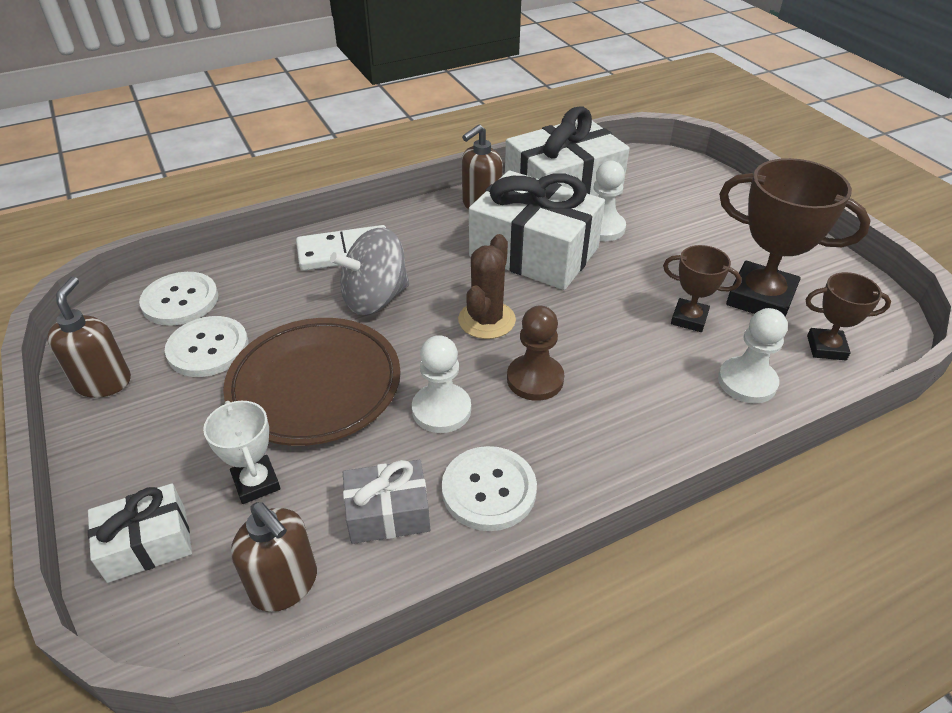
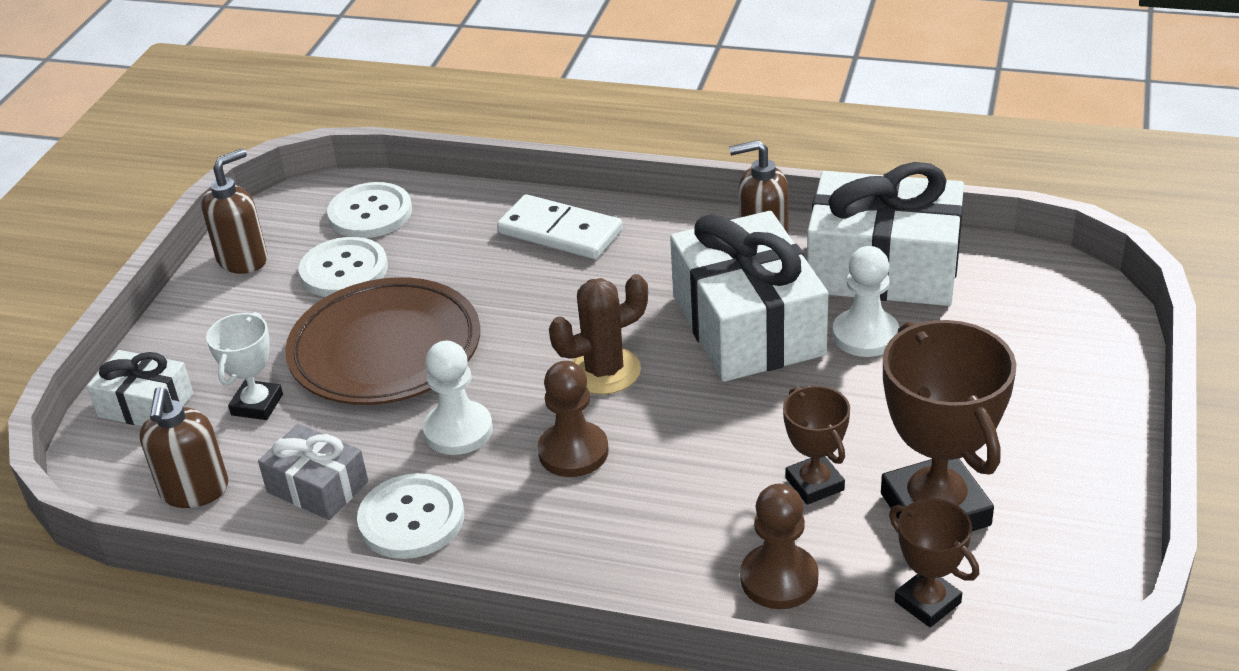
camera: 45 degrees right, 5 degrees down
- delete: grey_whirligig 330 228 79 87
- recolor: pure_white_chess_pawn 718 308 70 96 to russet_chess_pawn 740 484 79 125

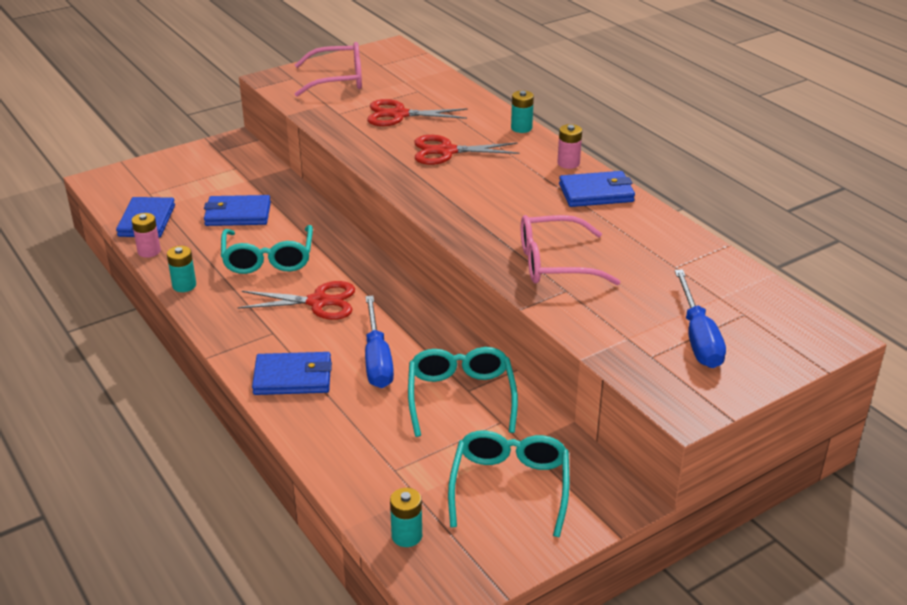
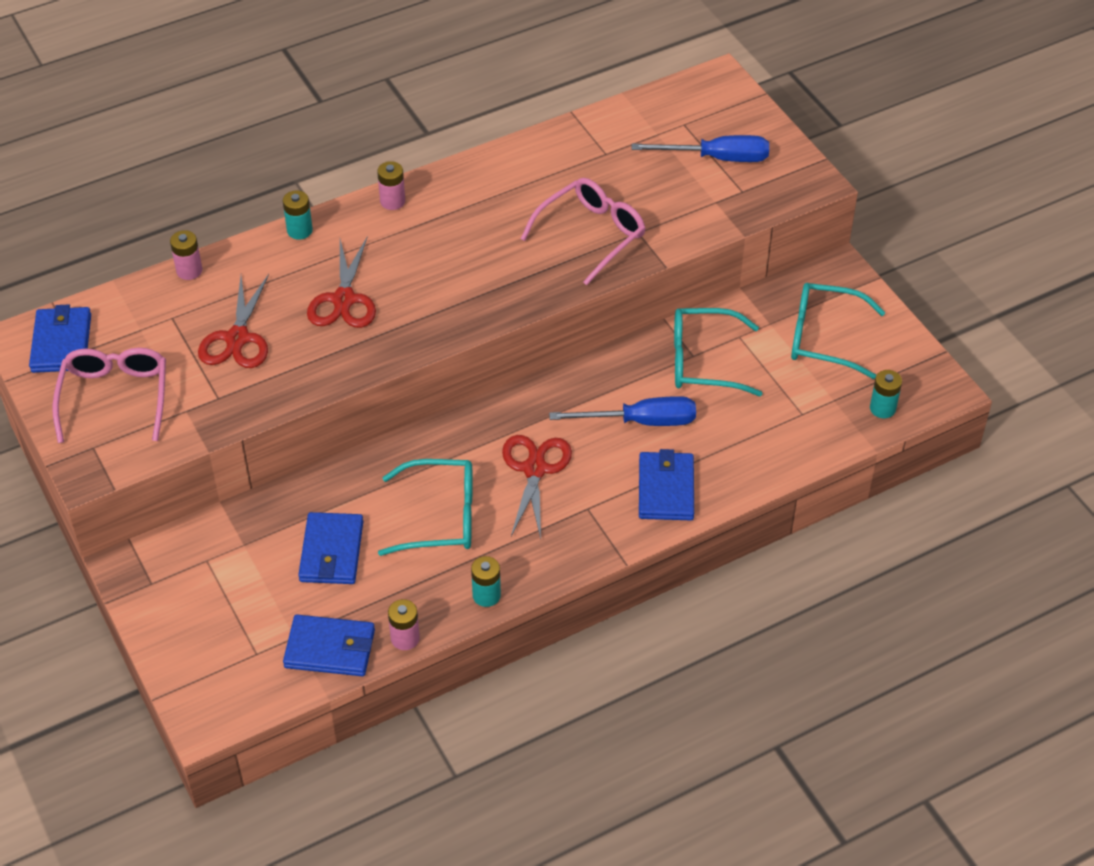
camera: 85 degrees left, 15 degrees up
- insert: pink_AA_battery 170 230 32 50
- move: blue_wallet 559 171 76 36 to 29 304 62 69
- rotate: pink_glasses 521 215 99 70 = 521 178 125 107 135 degrees counterclockwise

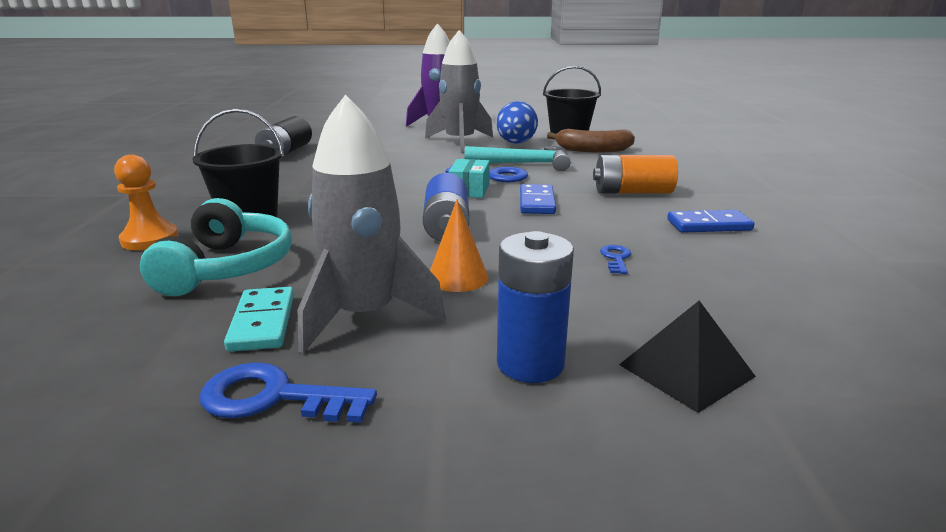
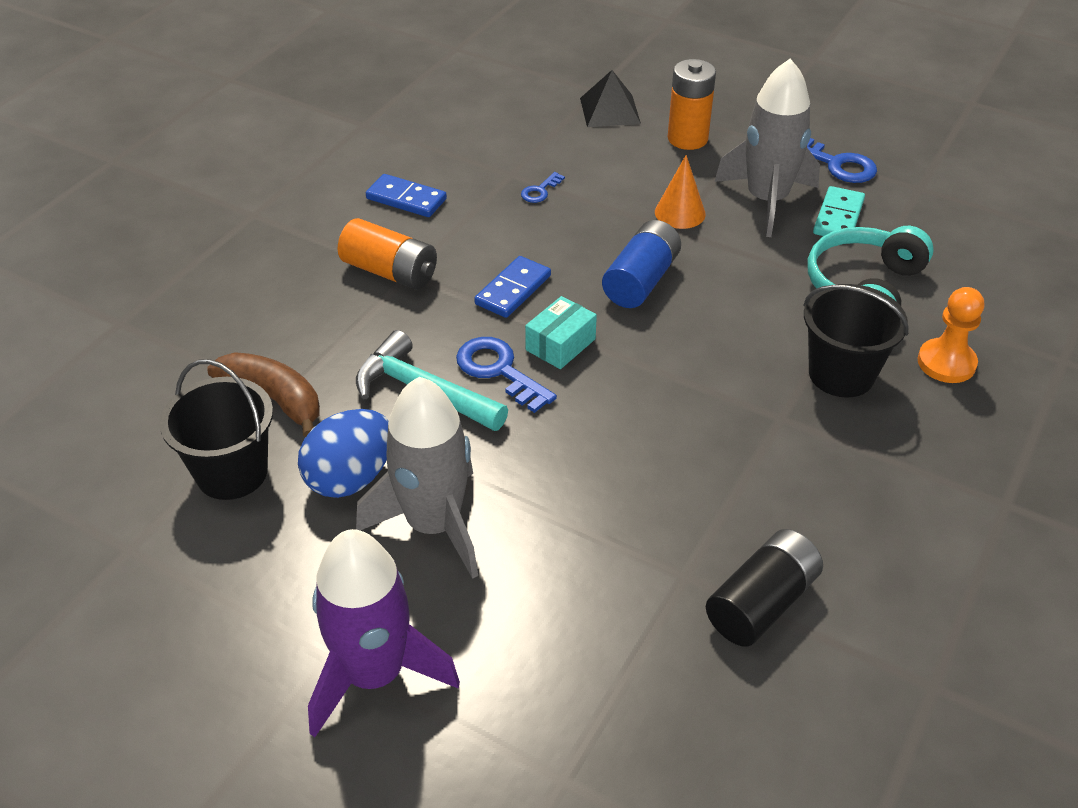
camera: 150 degrees left, 20 degrees up
- recolor: blue_AA_battery 497 231 77 152 to bright_orange_AA_battery 668 59 48 91

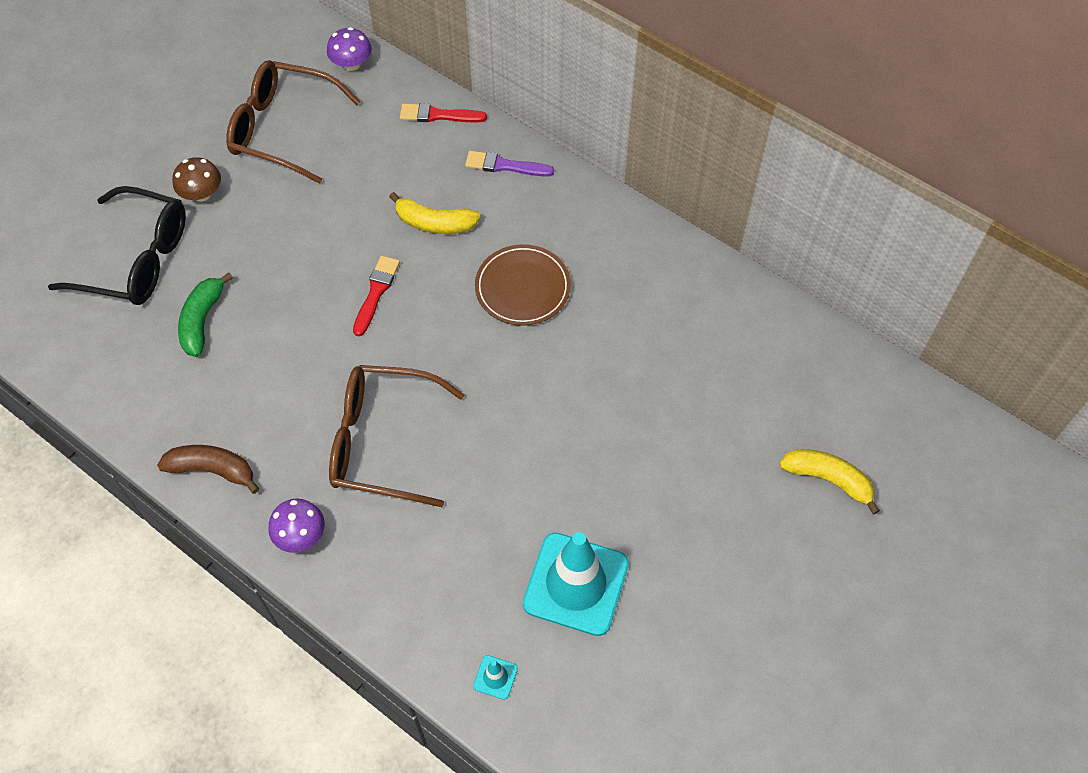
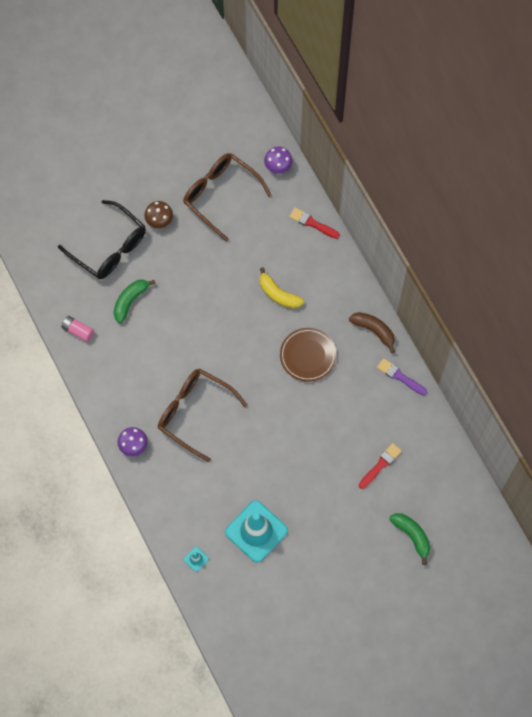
camera: 25 degrees right, 10 degrees up
- insert: pink_AA_battery 61 316 33 26
- move: russet_toy_banana 157 445 102 49 to 349 312 46 41
- move: red_paint_brush 353 256 47 80 to 359 443 43 46
- move: royal_purple_paint_brush 465 151 89 26 to 377 358 50 38
- recolor: golden_toy_banana 779 449 101 66 to leaf-green_toy_banana 389 513 41 52

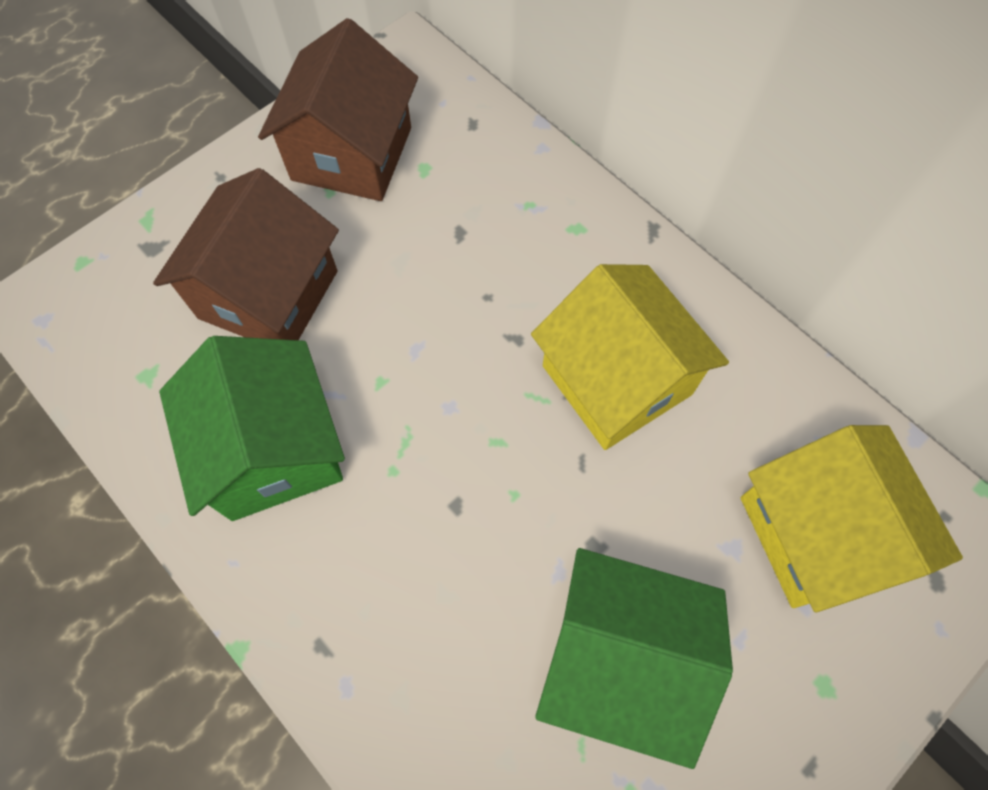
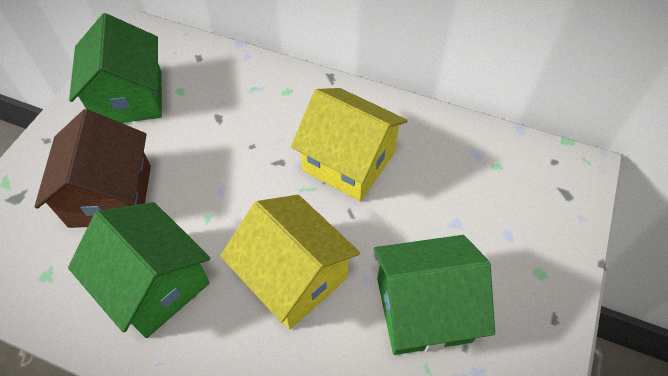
camera: 25 degrees left, 10 degrees down
- move: golden_house 741 425 222 187 to 220 195 140 134
- recolor: russet_house 258 18 160 183 to leaf-green_house 69 13 93 110

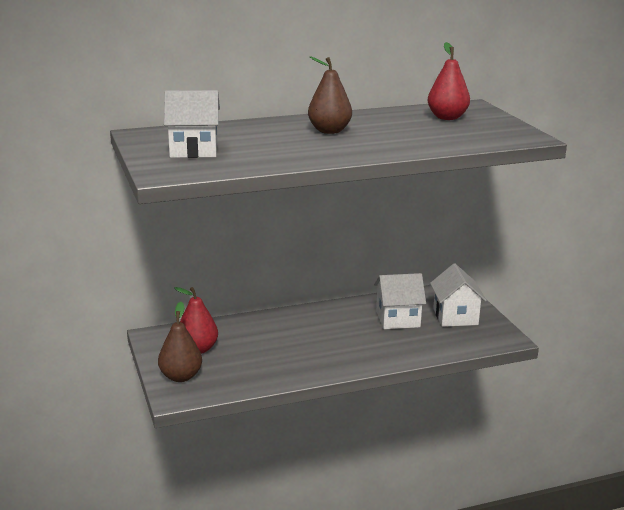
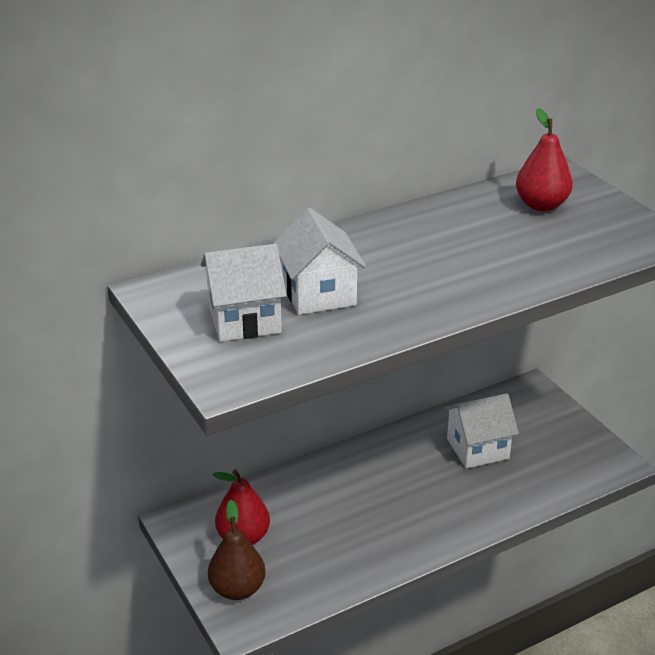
camera: 10 degrees left, 10 degrees up
- delete: russet_toy_pear 308 56 44 78
- move: pure_white_house 430 264 57 63 to 273 208 93 107

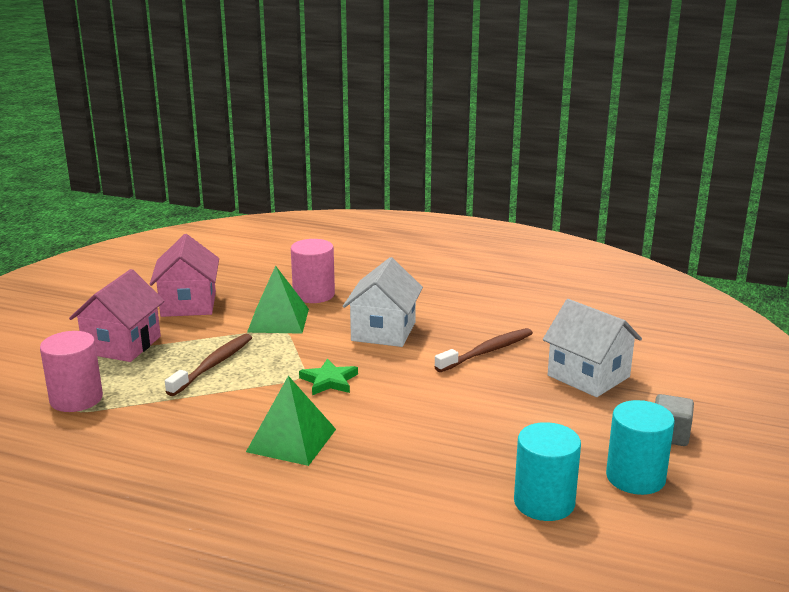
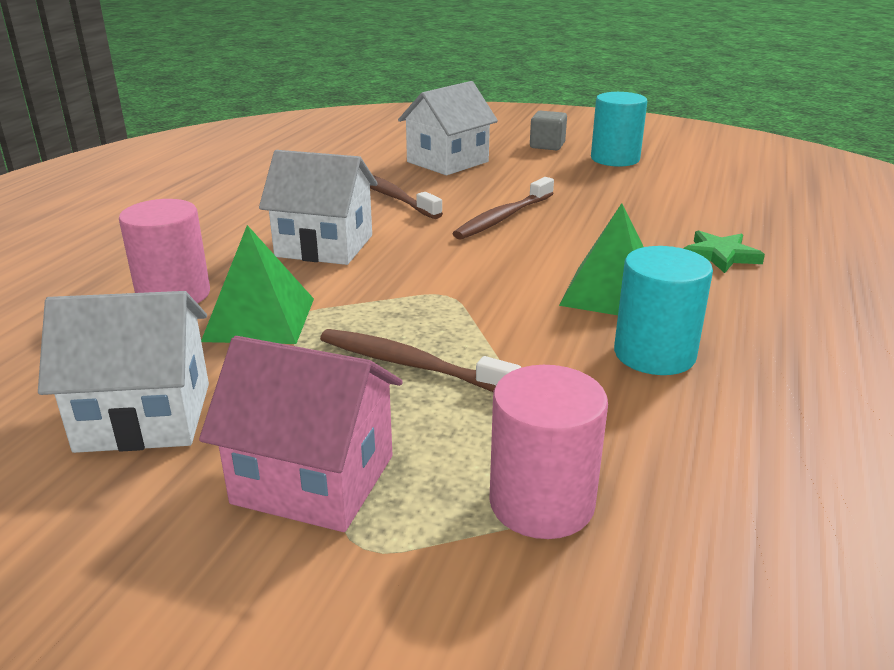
camera: 90 degrees left, 5 degrees up
- insert: russet_dental_brush 452 177 102 63
- move: leaf-green_five-pointed_star 299 359 59 36 to 683 230 82 43
- move: aqua_solid_cylinder 514 422 67 99 to 614 246 99 129
- recolor: pink_house 150 234 69 83 to pure_white_house 38 291 171 162

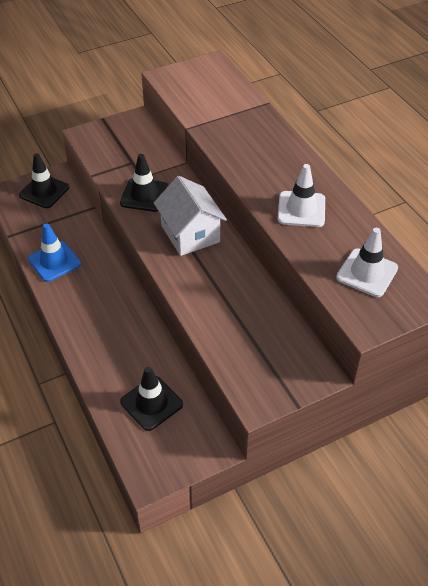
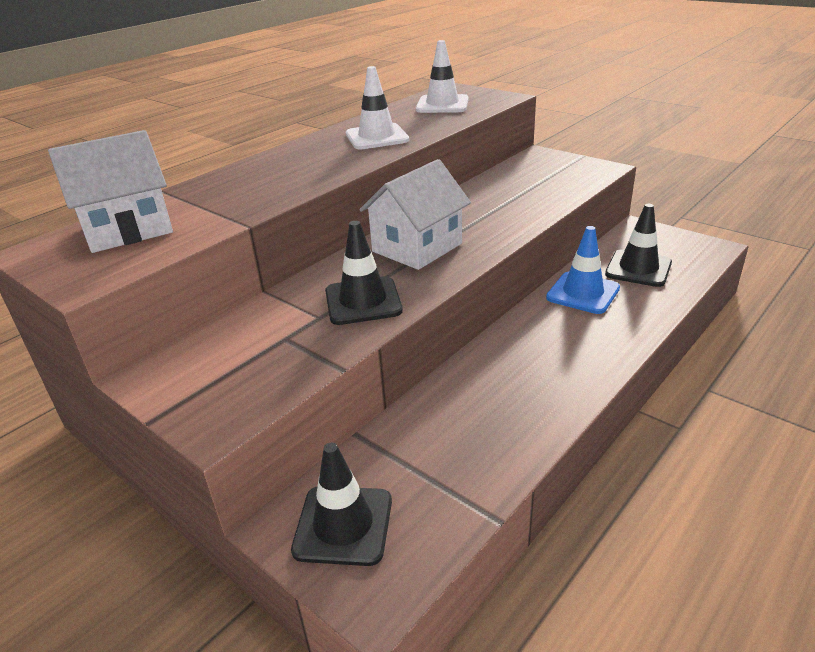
camera: 110 degrees left, 15 degrees down
- insert: pure_white_house 48 130 125 123
- move: blue_traffic_cone 28 223 53 59 to 546 226 74 88

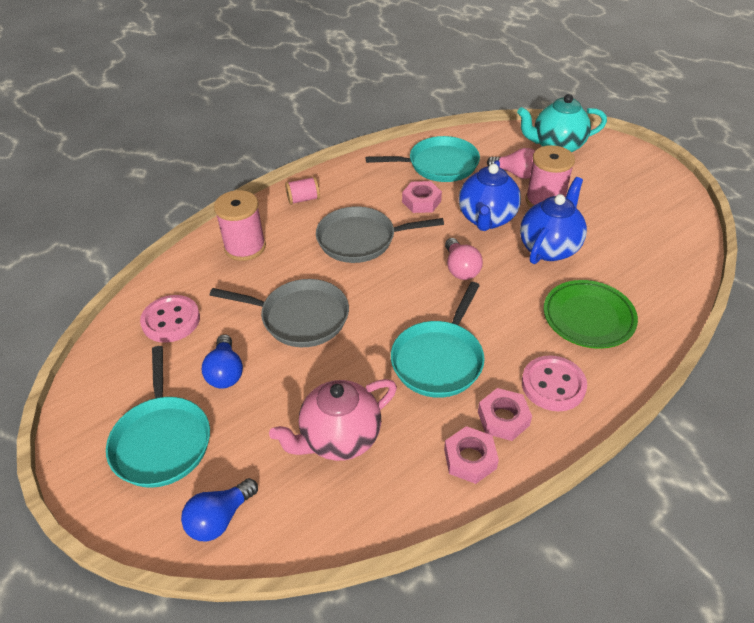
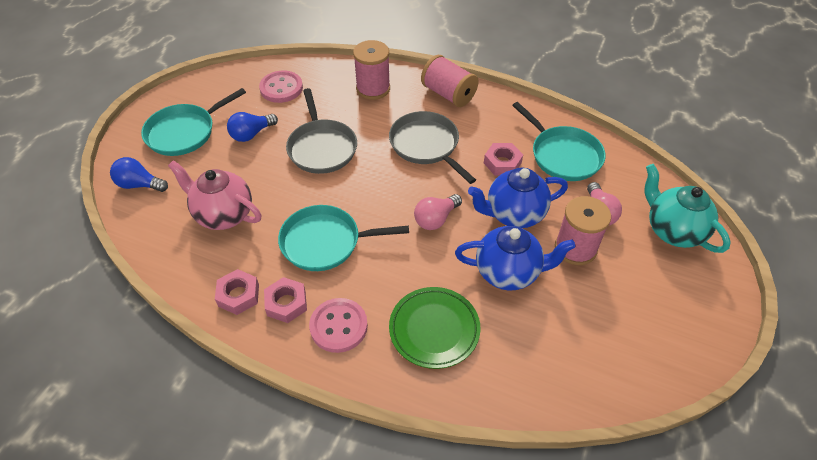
camera: 60 degrees right, 5 degrees up
- resize: pink_spool 285 176 35 29 = 421 55 58 52 x1.72

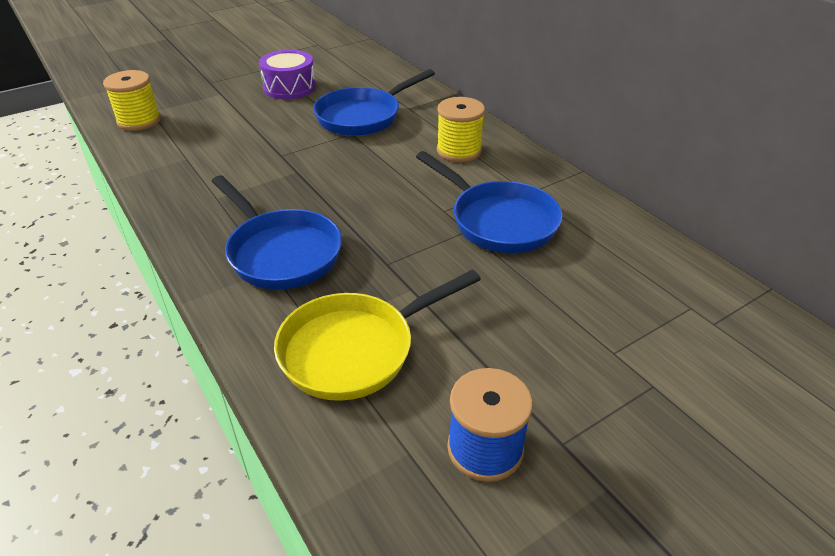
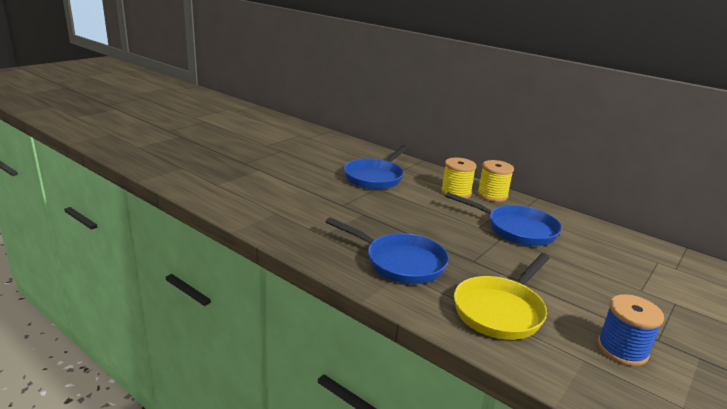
camera: 20 degrees left, 15 degrees down
- delete: royal_purple_toy_drum 259 50 57 49
- move: golden_spool 103 70 58 61 to 477 160 37 42

